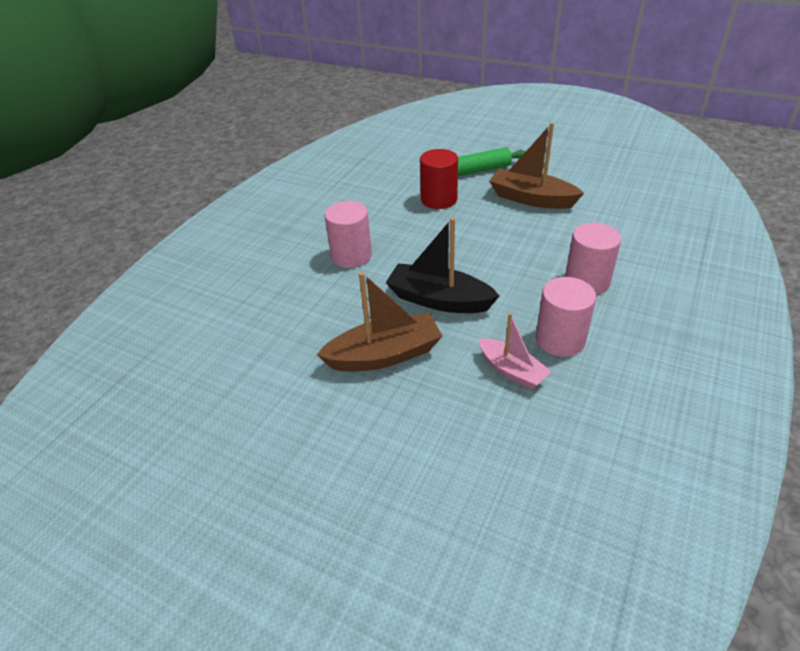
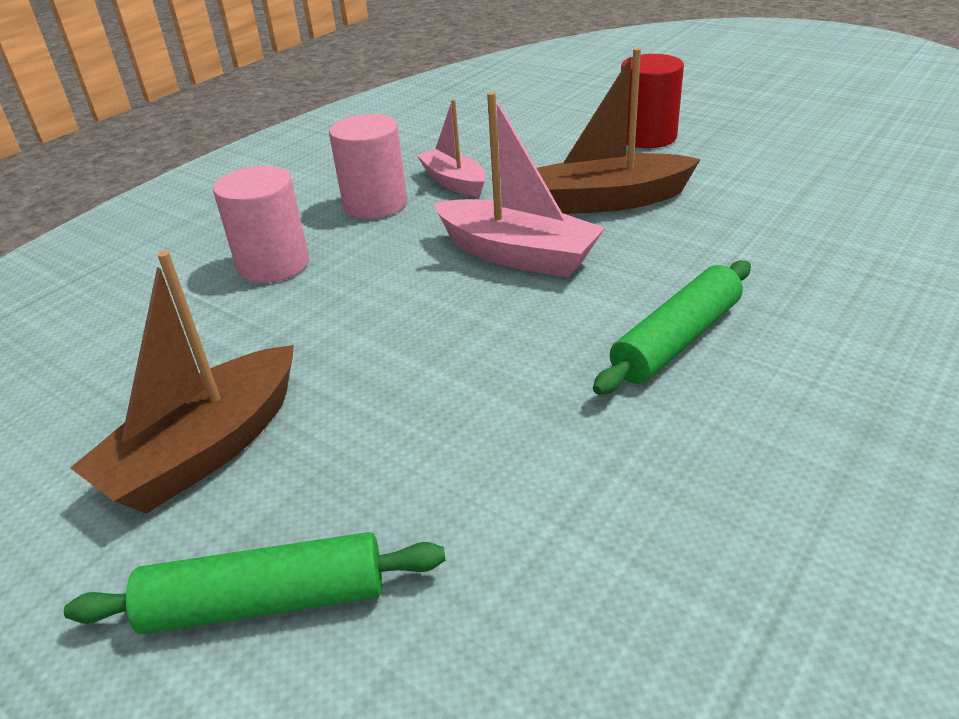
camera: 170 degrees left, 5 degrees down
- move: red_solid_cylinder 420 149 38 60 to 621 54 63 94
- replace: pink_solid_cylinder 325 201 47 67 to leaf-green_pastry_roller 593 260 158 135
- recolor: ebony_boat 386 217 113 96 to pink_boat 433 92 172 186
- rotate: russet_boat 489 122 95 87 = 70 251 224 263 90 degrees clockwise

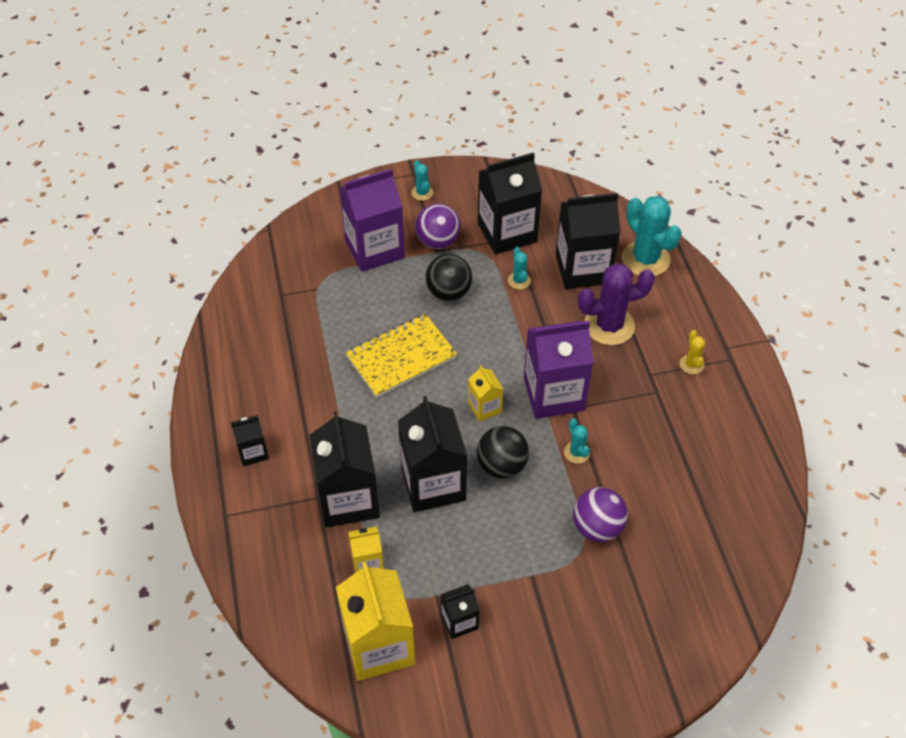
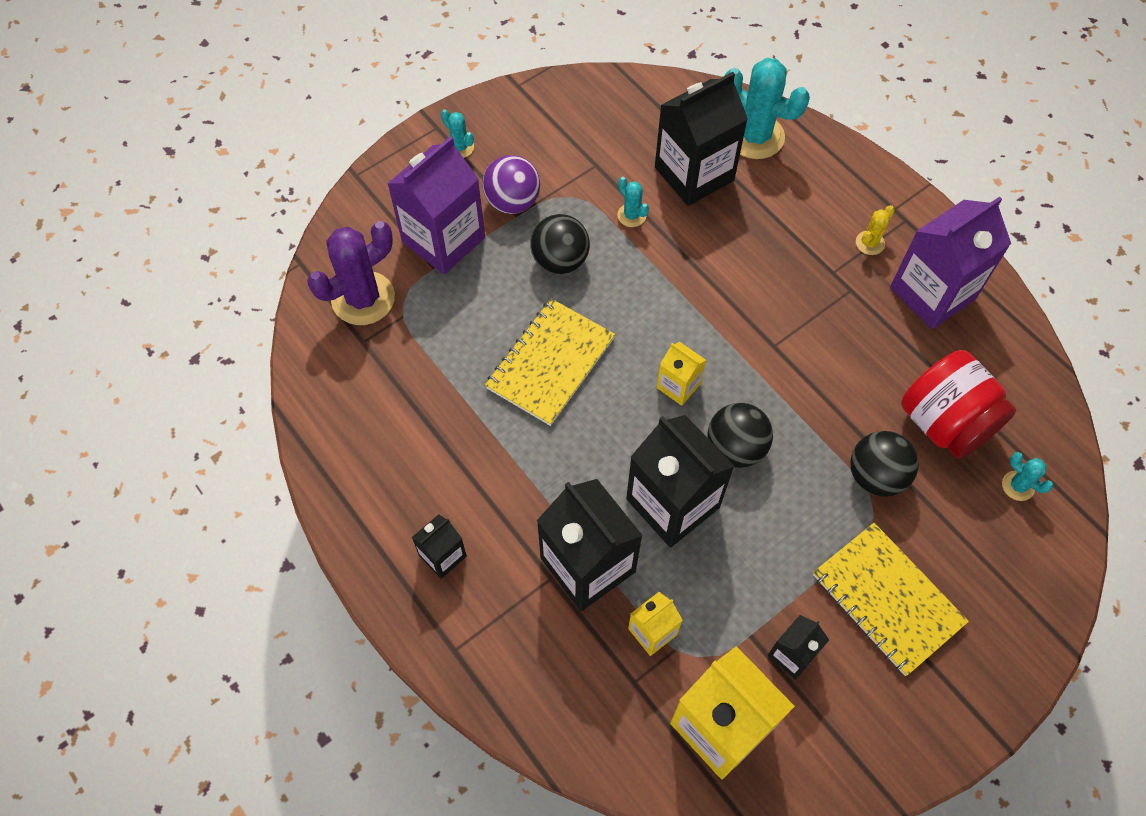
camera: 25 degrees left, 10 degrees up
- delete: ebony_carton 478 152 64 103
- insert: golden_exercise_book 813 523 156 153
- insert: red_jam_jar 901 350 115 109
- move: royal_purple_carton 524 321 69 98 to 890 197 121 132
- move: aqua_cactus 564 418 26 45 to 1002 452 51 49
- move: royal_purple_cactus 578 263 77 82 to 307 221 88 104
- recolor: royal_purple_play_ball 573 487 55 55 to ebony_play_ball 850 431 69 66
- rotate: golden_cactus 680 330 25 44 = 856 205 39 50 75 degrees clockwise

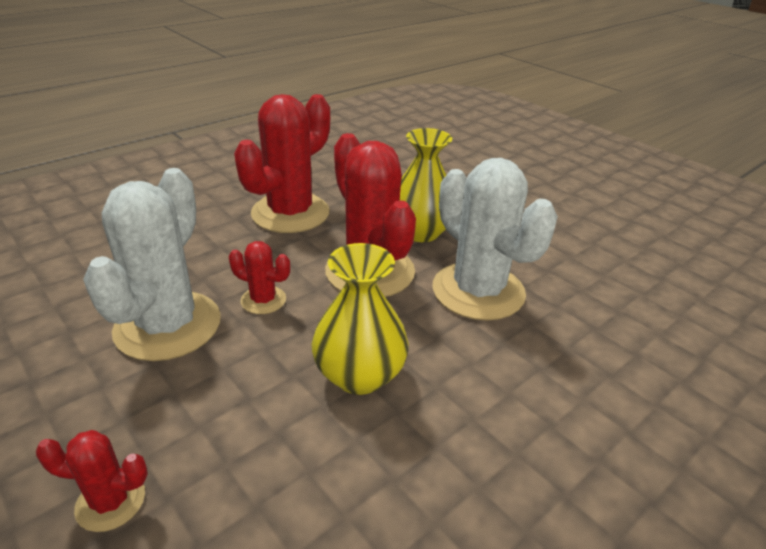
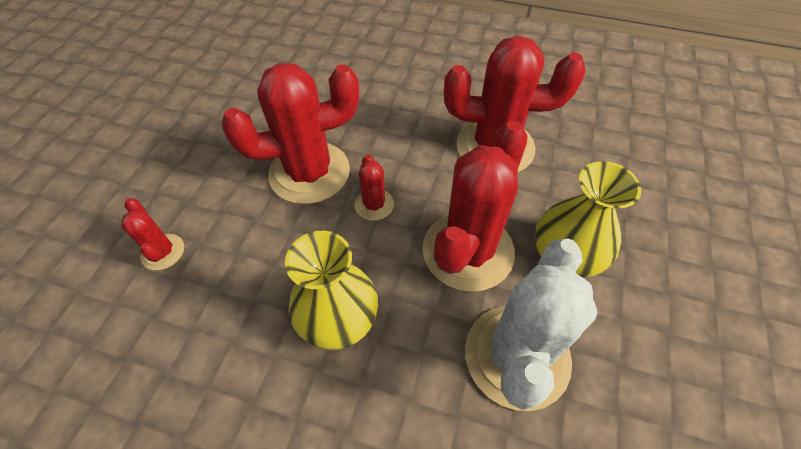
camera: 60 degrees right, 20 degrees up
- recolor: pure_white_cactus 83 168 138 193 to red_cactus 221 63 138 141

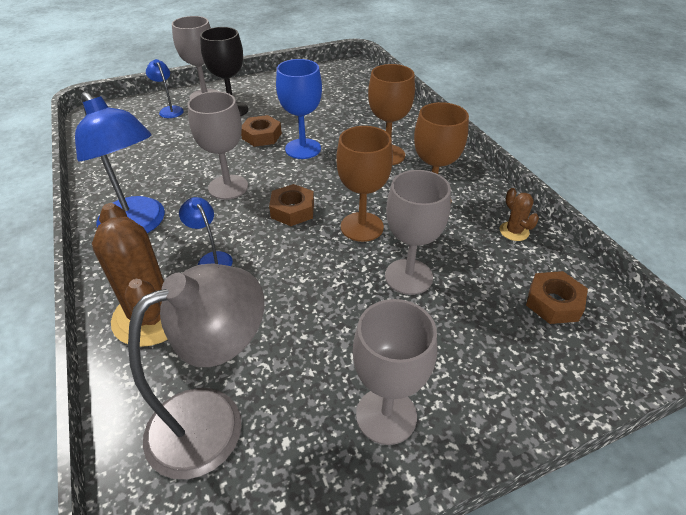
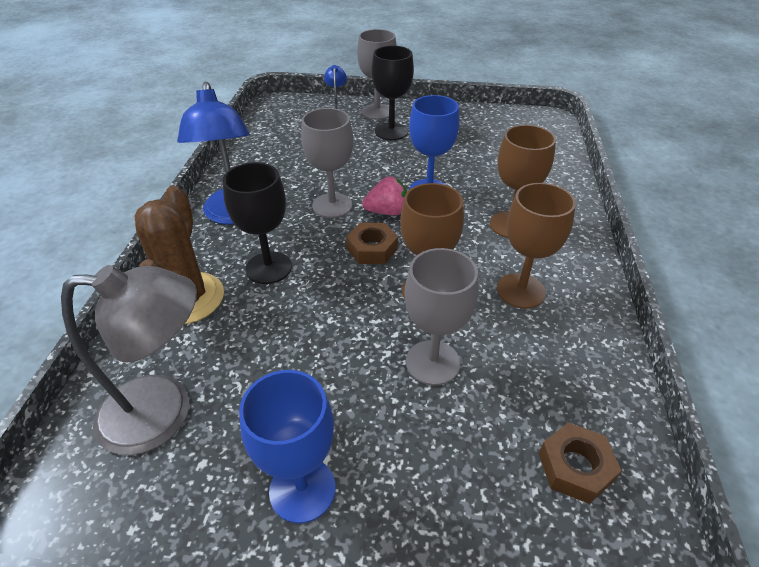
camera: 30 degrees right, 0 degrees up
- delete: russet_hex_nut 241 115 41 32
- delete: russet_cactus 500 188 39 53
- insert: pink_toy_strawberry 362 176 45 39
- replace: blue_reading_lamp 179 197 54 69 to ebony_wine_glass 223 162 69 122
- recolor: grey_wine_glass 353 299 84 146 to blue_wine_glass 239 370 97 153

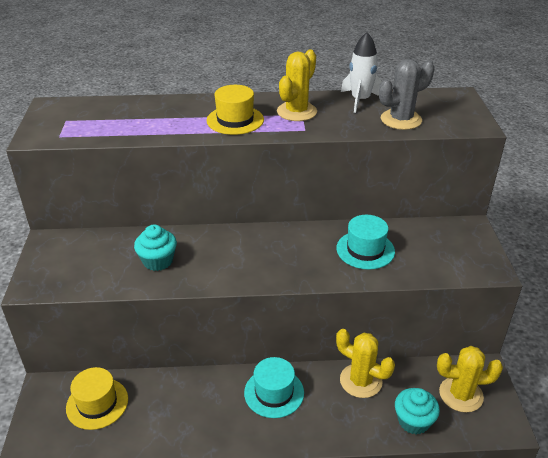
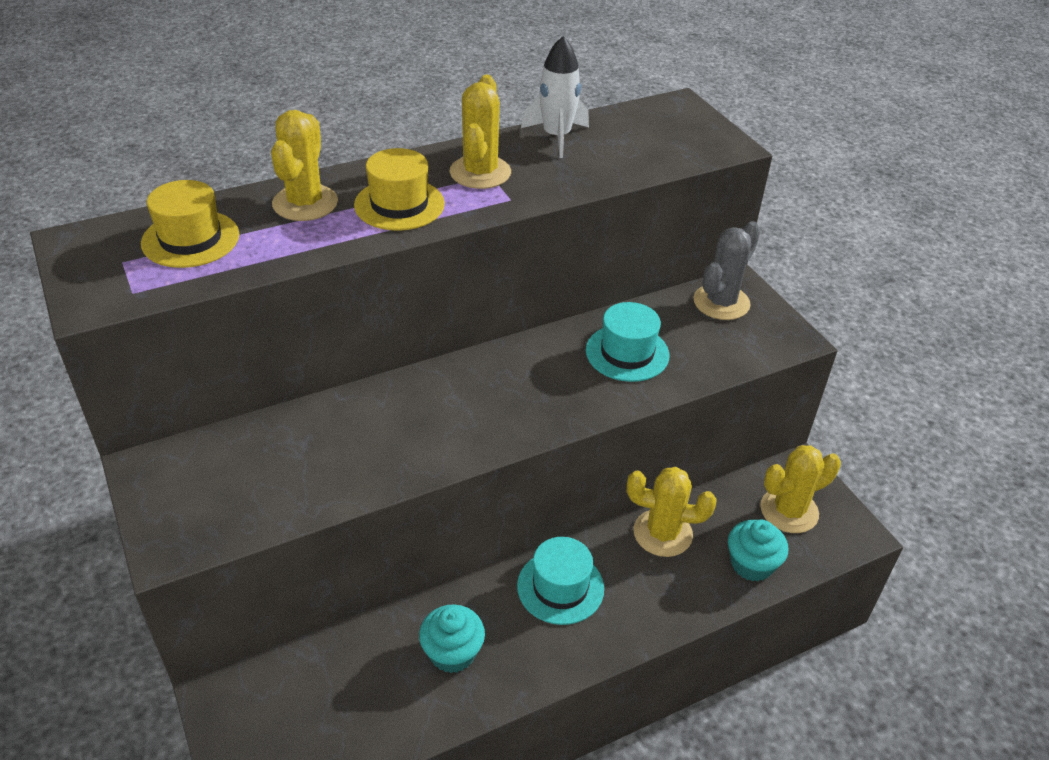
camera: 25 degrees left, 5 degrees up
- insert: golden_cactus 271 110 67 111
- move: golden_top_hat 66 367 62 63 to 141 180 98 88
- move: aqua_muffin 134 225 43 46 to 419 604 66 69
- move: grey_cactus 379 59 56 71 to 693 221 68 99

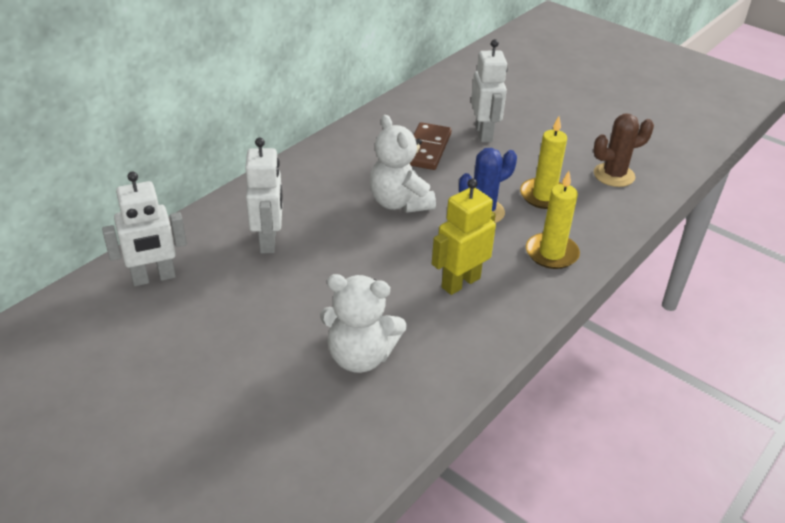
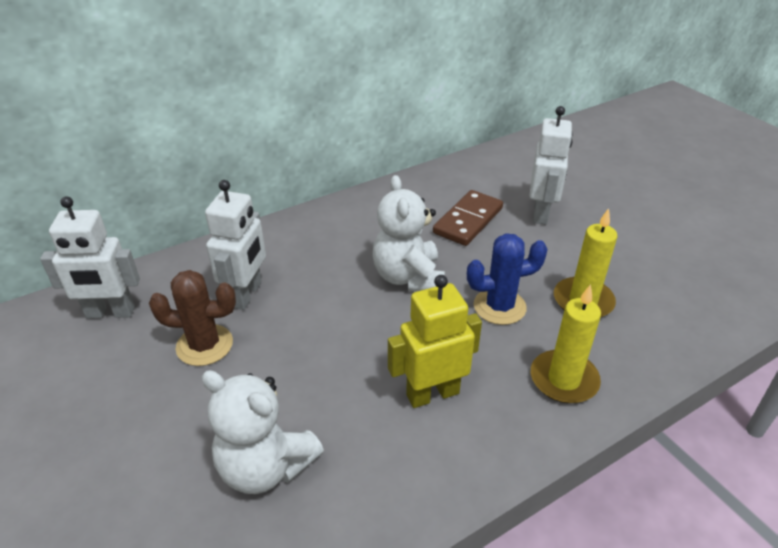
camera: 20 degrees right, 0 degrees up
- move: russet_cactus 593 113 61 74 to 149 270 87 96

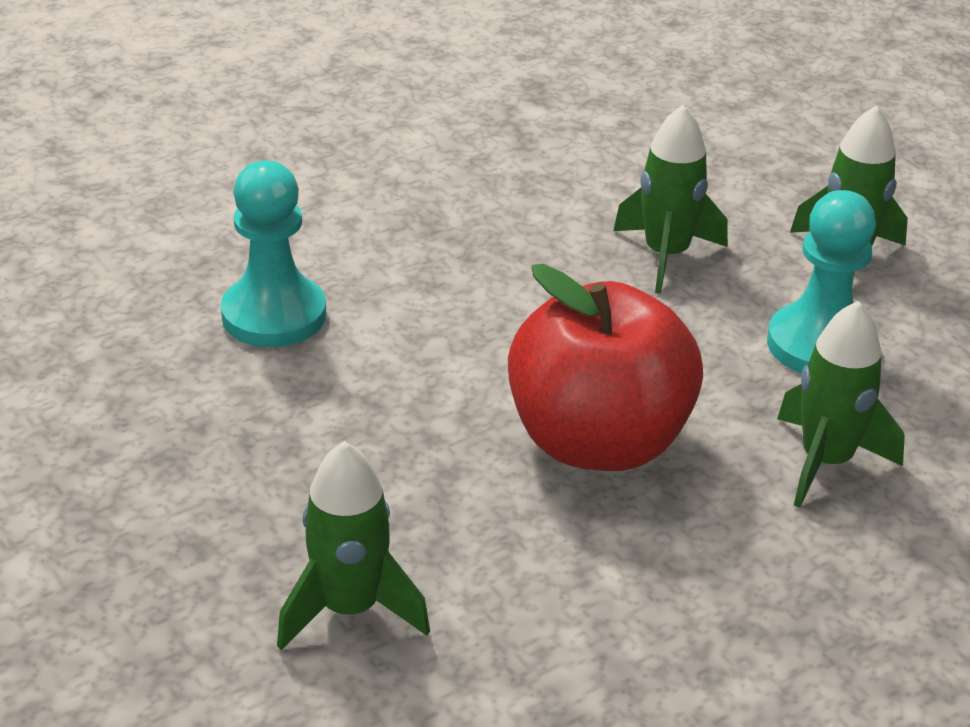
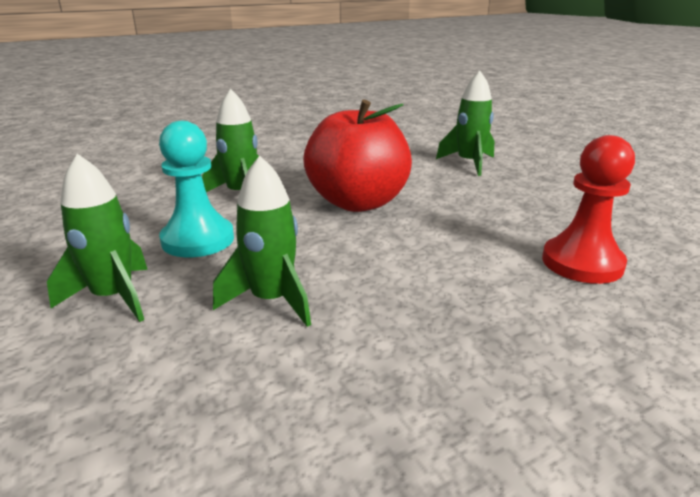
camera: 175 degrees left, 10 degrees down
- recolor: aqua_chess_pawn 221 160 105 187 to red_chess_pawn 542 135 93 149

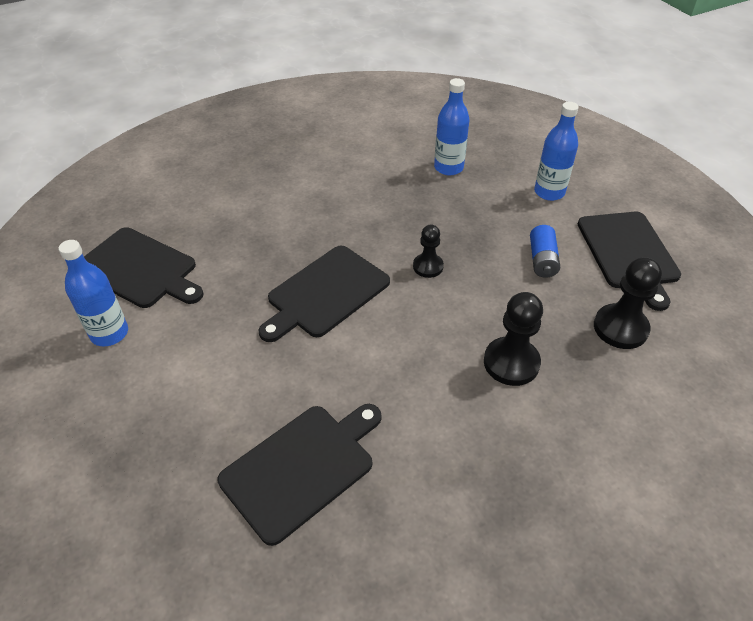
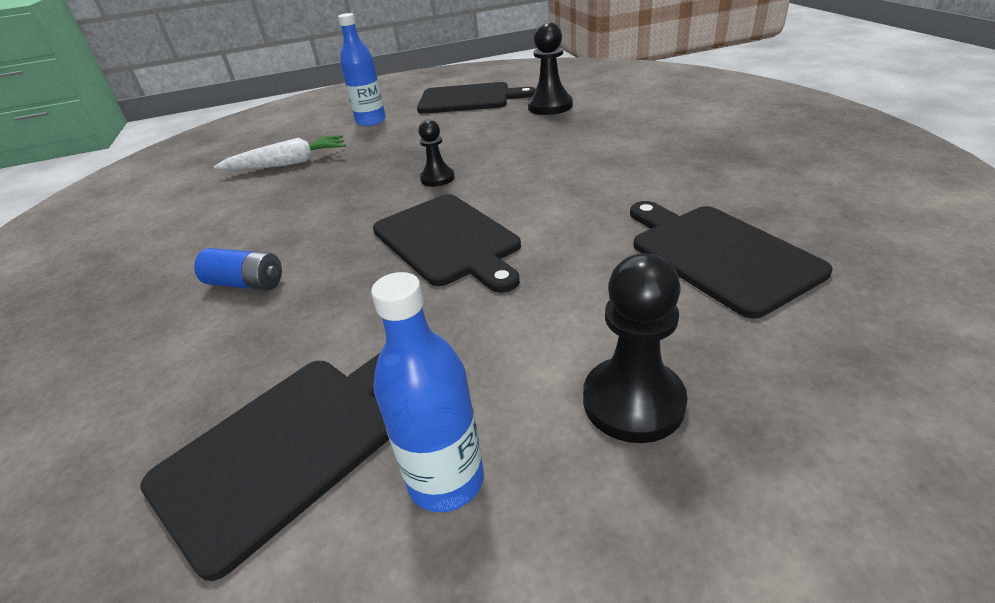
camera: 75 degrees left, 10 degrees down
- move: ebony_chess_pawn 484 292 59 94 to 583 253 105 190
- move: blue_AA_battery 530 225 30 53 to 194 248 88 42
- replace: blue_flask 434 78 36 97 to pure_white_toy_carrot 214 135 132 35

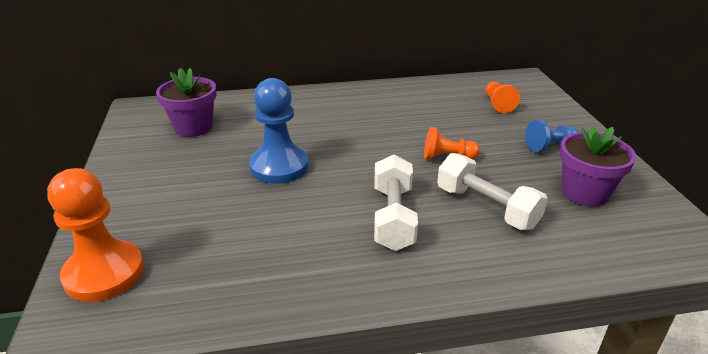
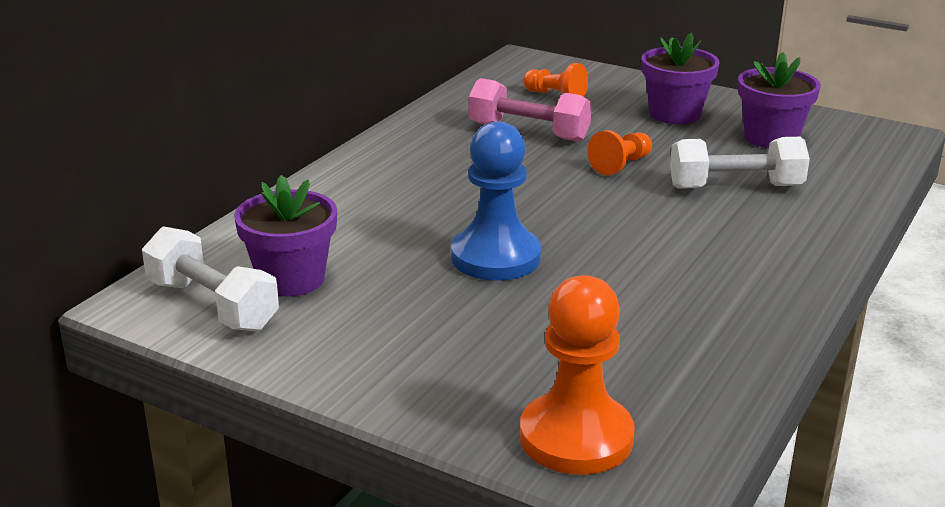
camera: 50 degrees left, 5 degrees down
- insert: pink_hand_weight 469 78 123 64
- move: pure_white_hand_weight 374 155 44 96 to 142 226 137 105
- replace: blue_chess_pawn 525 120 53 32 to royal_purple_potted_plant 642 33 77 91

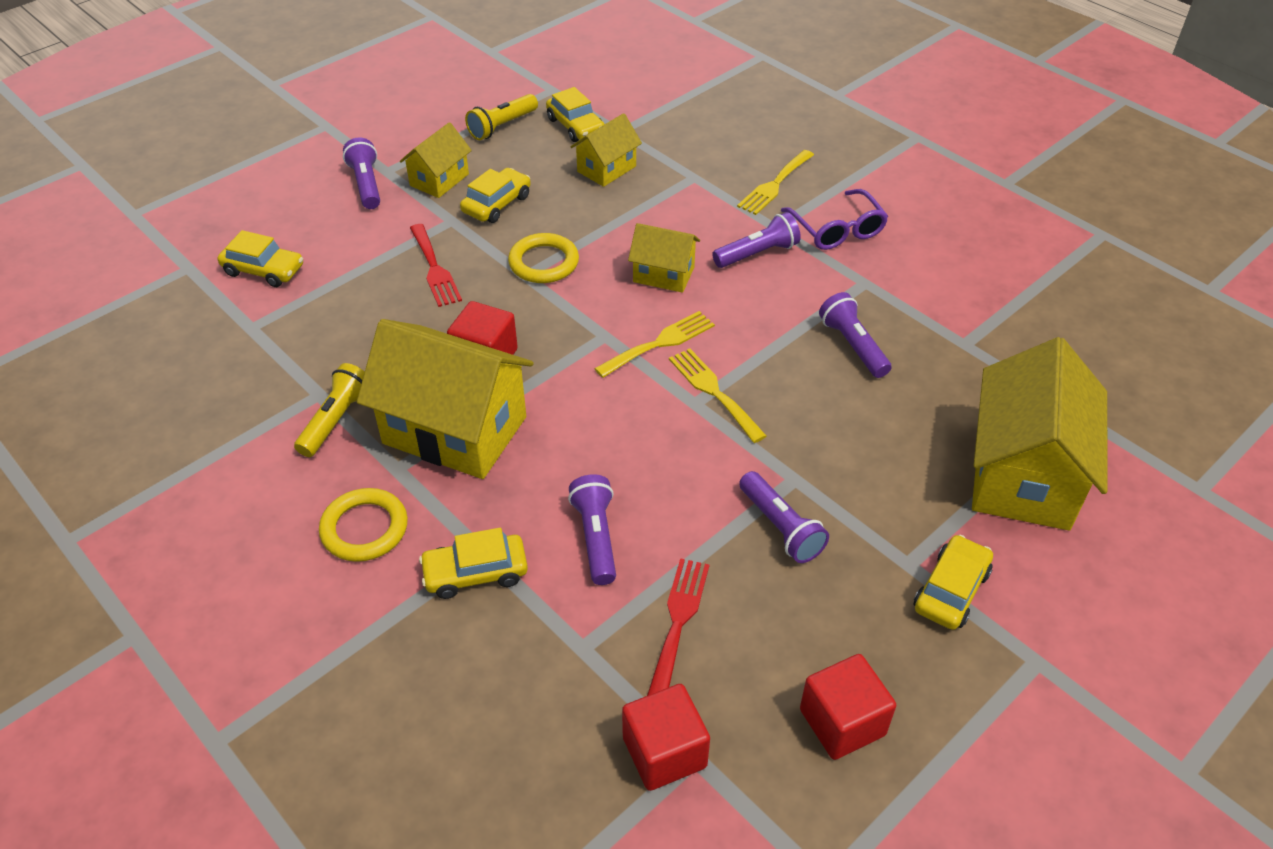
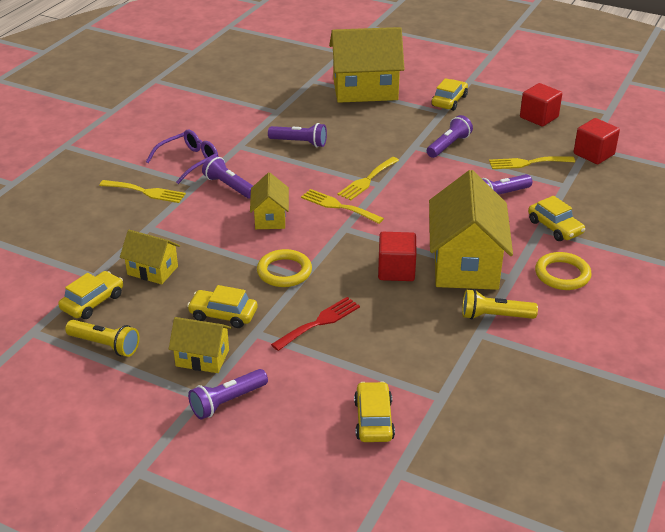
camera: 110 degrees left, 10 degrees down
- recolor: red_table_fork 647 558 62 138 to golden_table_fork 489 156 86 13
- rotate: royal_purple_torch 819 292 73 86 = 268 123 59 24 120 degrees counterclockwise
- rotate: golden_car 914 535 79 95 = 431 78 37 33 105 degrees clockwise

